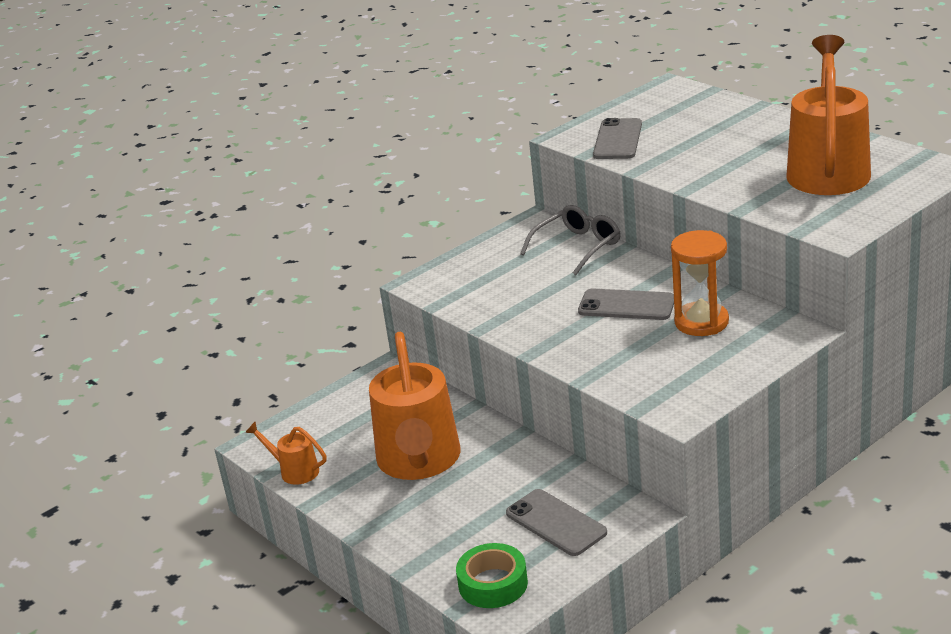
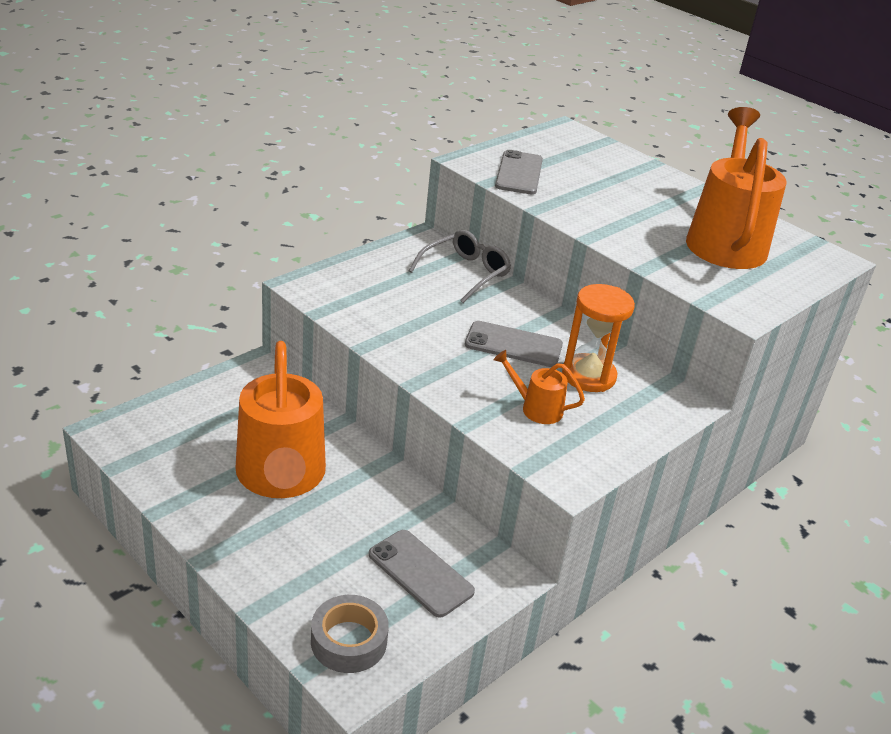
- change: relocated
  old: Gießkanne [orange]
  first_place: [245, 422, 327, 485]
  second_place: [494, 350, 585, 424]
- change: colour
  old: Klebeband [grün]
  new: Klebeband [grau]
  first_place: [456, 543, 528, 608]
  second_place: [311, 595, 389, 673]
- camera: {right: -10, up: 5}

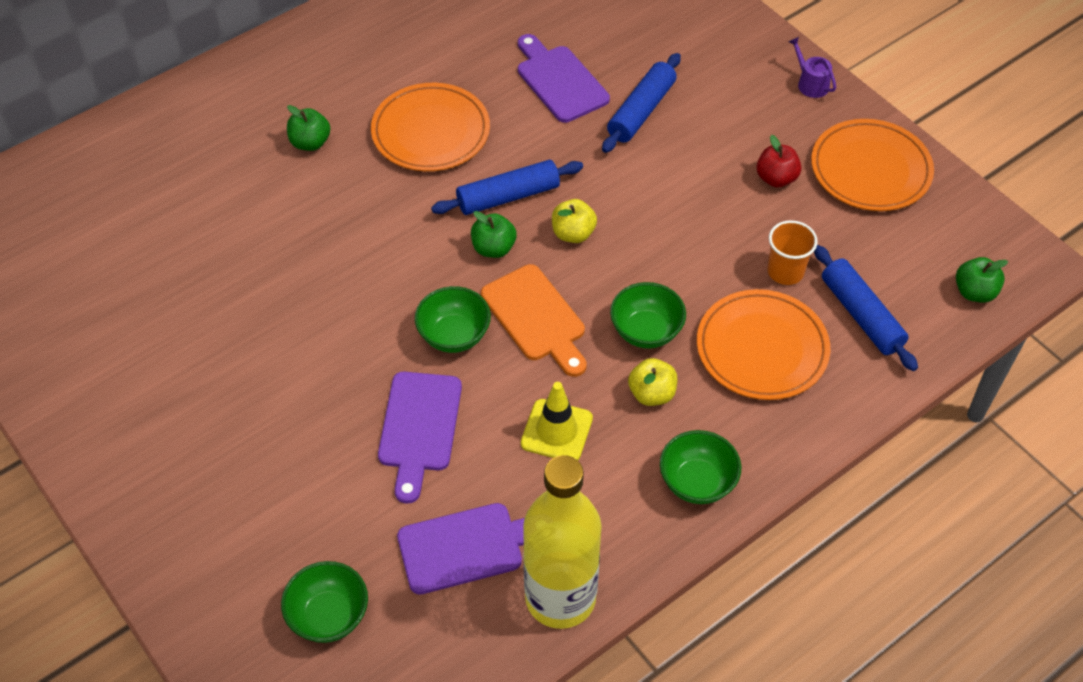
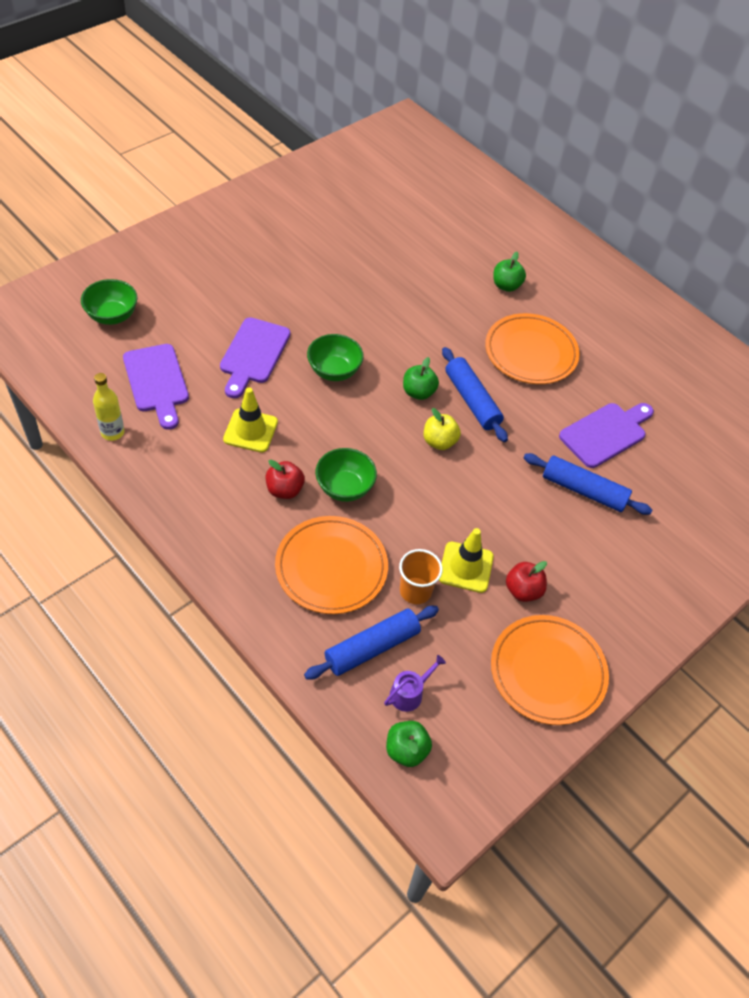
- change: spun
  old: Schneidebrett [lila]
  first_place: [378, 372, 462, 504]
  second_place: [220, 317, 290, 398]
  degrees: -75
- change: missing
  old: Schneidebrett [orange]
  first_place: [481, 264, 587, 377]
- change: size
  old: Flasche [gelb]
  first_place: [523, 455, 602, 629]
  second_place: [93, 373, 124, 441]
  factor: 0.46
- change: colour
  old: Apfel [gelb]
  new: Apfel [rot]
  first_place: [628, 358, 678, 406]
  second_place: [266, 460, 305, 499]
- change: missing
  old: Schüssel [grün]
  first_place: [660, 430, 741, 504]
- change: relocated
  old: Gießkanne [lila]
  first_place: [789, 37, 836, 98]
  second_place: [384, 655, 446, 712]
- change: appeared
  new: Leitkegel [gelb]
  second_place: [439, 528, 494, 593]
- camera: {right: 80, up: 0}

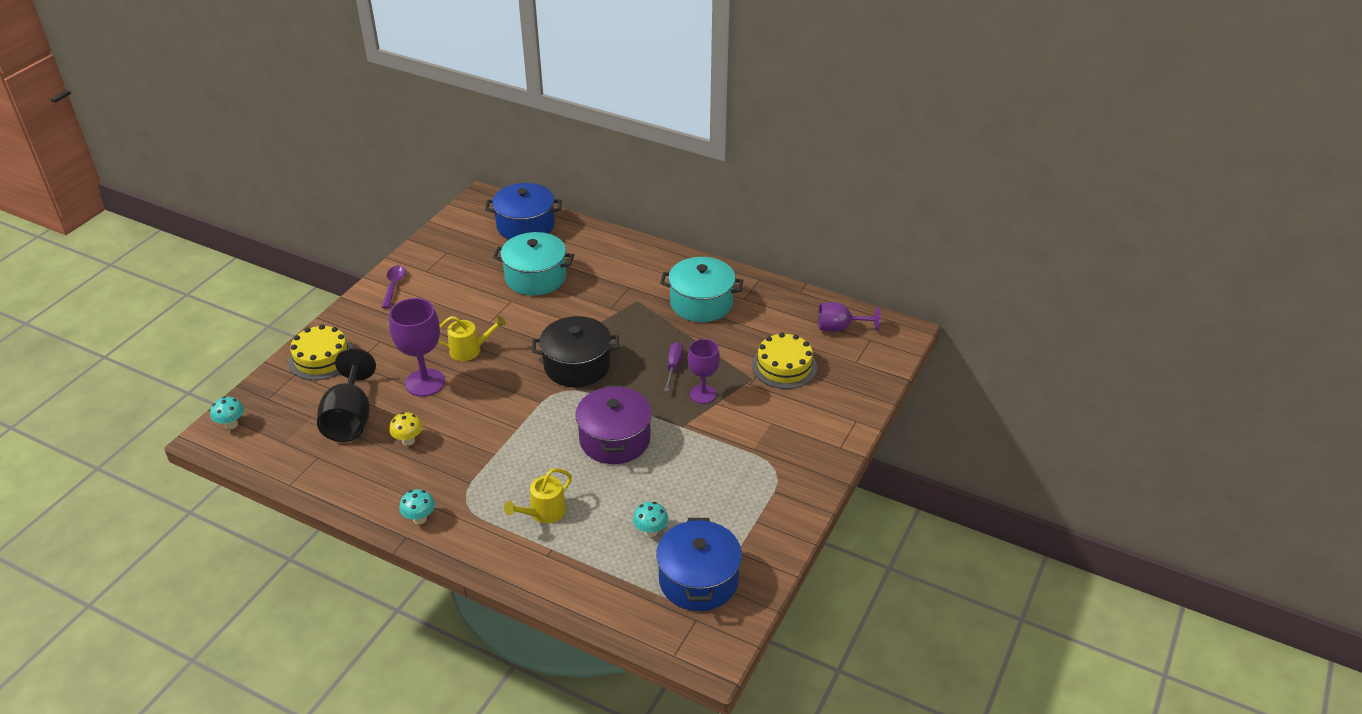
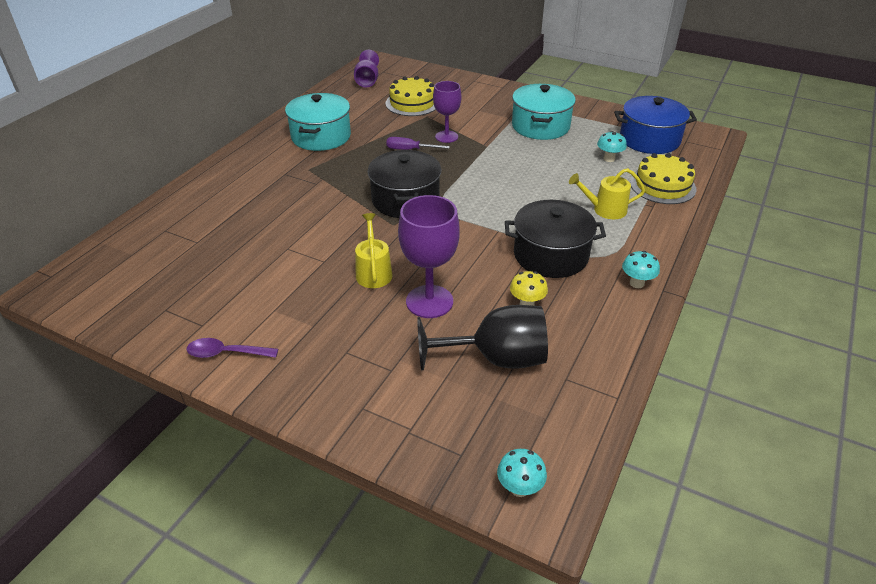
- change: relocated
  old: Kuchen [gelb]
  first_place: [288, 324, 353, 380]
  second_place: [630, 153, 696, 204]
- change: missing
  old: Kochtopf [blau]
  first_place: [485, 183, 562, 240]
- change: relocated
  old: Kochtopf [türkis]
  first_place: [493, 232, 574, 296]
  second_place: [512, 84, 576, 140]
- change: spun
  old: Gießkanne [gelb]
  first_place: [504, 468, 572, 524]
  second_place: [569, 168, 645, 219]
  degrees: 135
- change: missing
  old: Kochtopf [lila]
  first_place: [575, 385, 652, 464]
- change: appeared
  new: Kochtopf [schwarz]
  second_place: [505, 200, 606, 278]
- camera: {right: -90, up: 0}

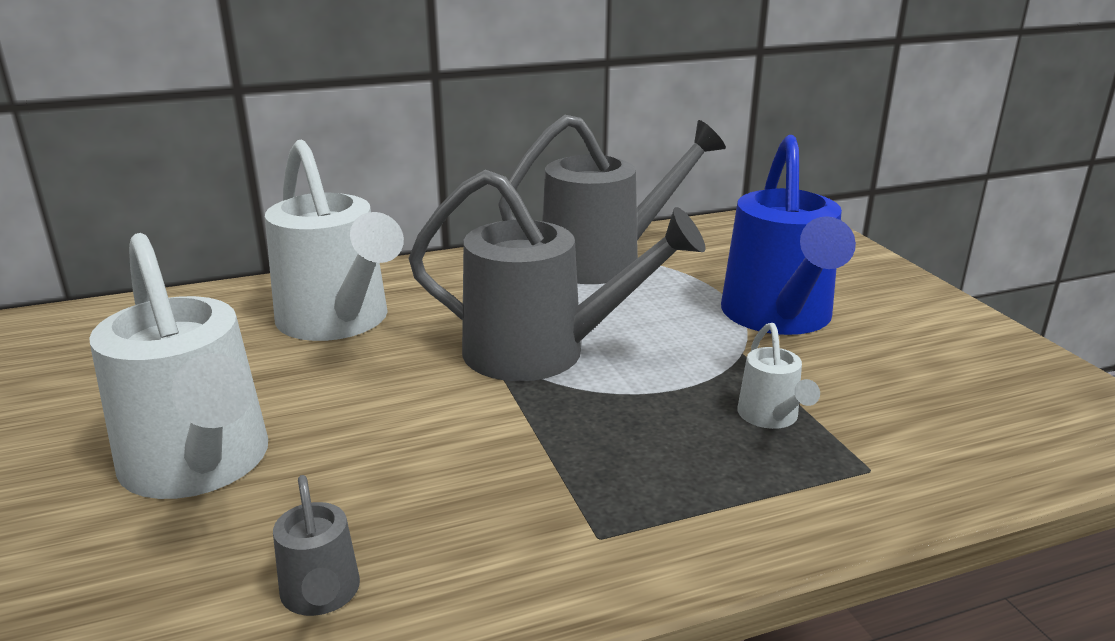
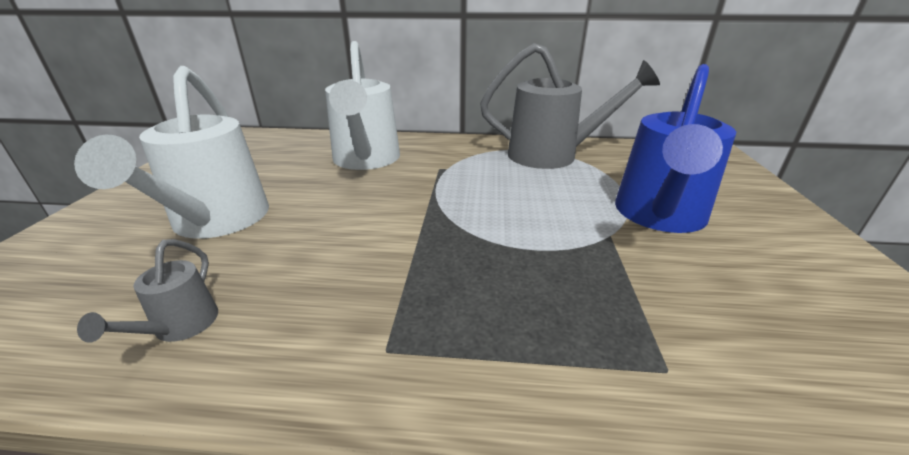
- change: missing
  old: Gießkanne [grau]
  first_place: [409, 169, 705, 381]
- change: missing
  old: Gießkanne [weiß]
  first_place: [737, 323, 820, 429]
- camera: {right: 25, up: 5}

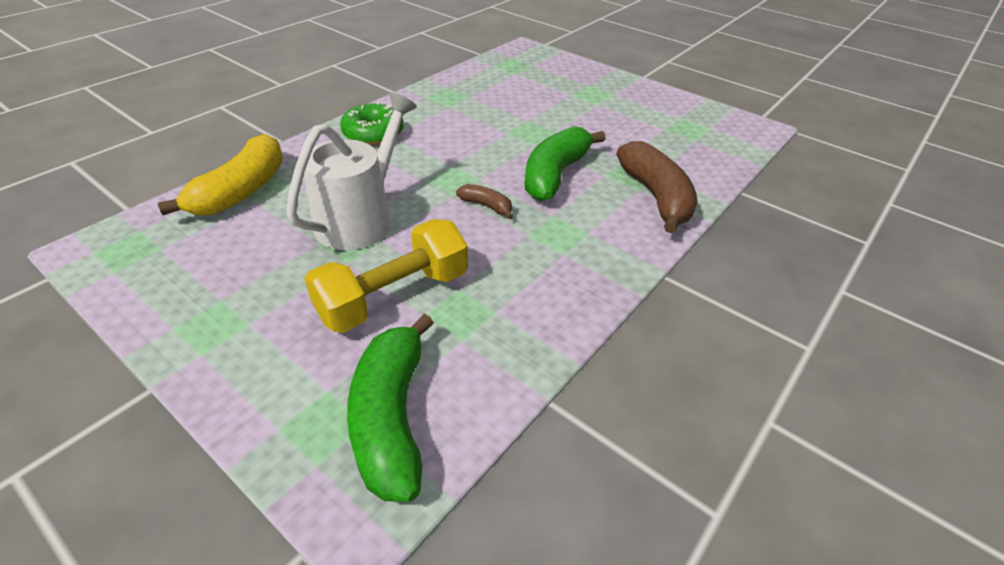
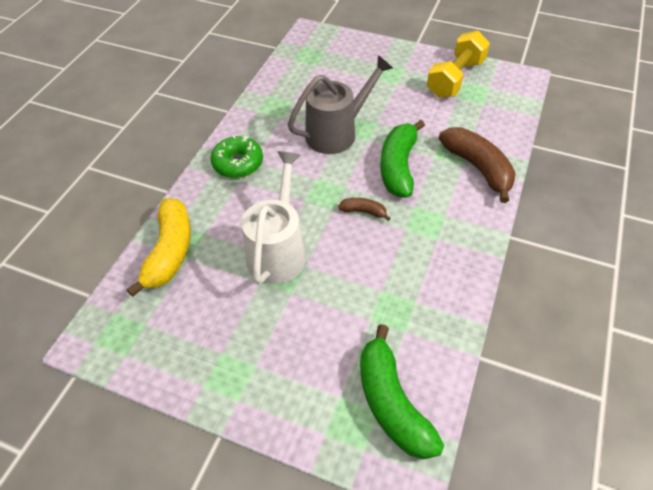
- change: relocated
  old: Hantel [gelb]
  first_place: [304, 219, 468, 333]
  second_place: [427, 31, 490, 98]
- change: appeared
  new: Gießkanne [grau]
  second_place: [288, 55, 393, 154]
- camera: {right: -15, up: 10}

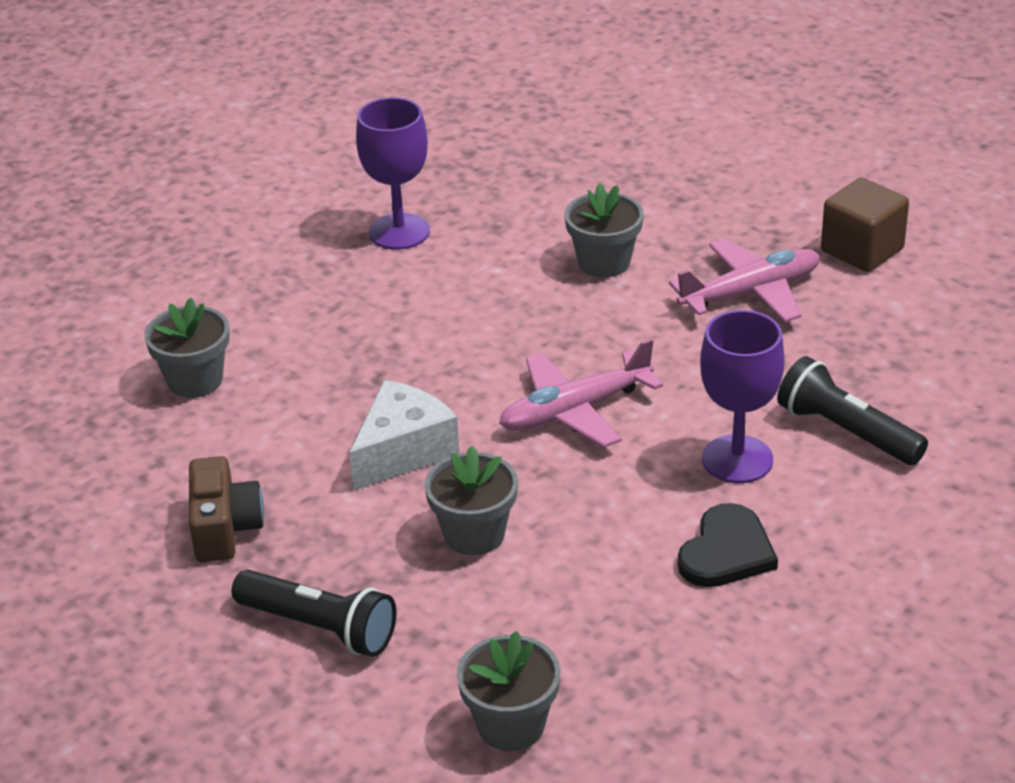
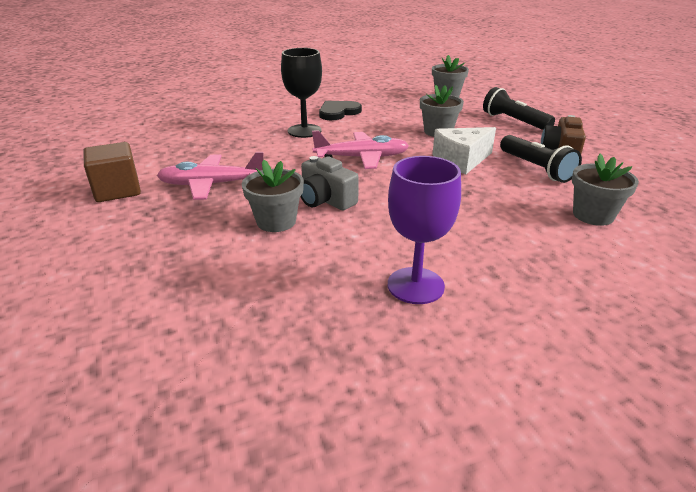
- change: colour
  old: Kelch [lila]
  new: Kelch [schwarz]
  first_place: [700, 310, 785, 483]
  second_place: [281, 48, 322, 138]
- change: relocated
  old: Taschenlampe [schwarz]
  first_place: [777, 356, 928, 465]
  second_place: [500, 135, 582, 183]
- change: appeared
  new: Kamera [grau]
  second_place: [300, 156, 359, 210]
- camera: {right: -160, up: -5}

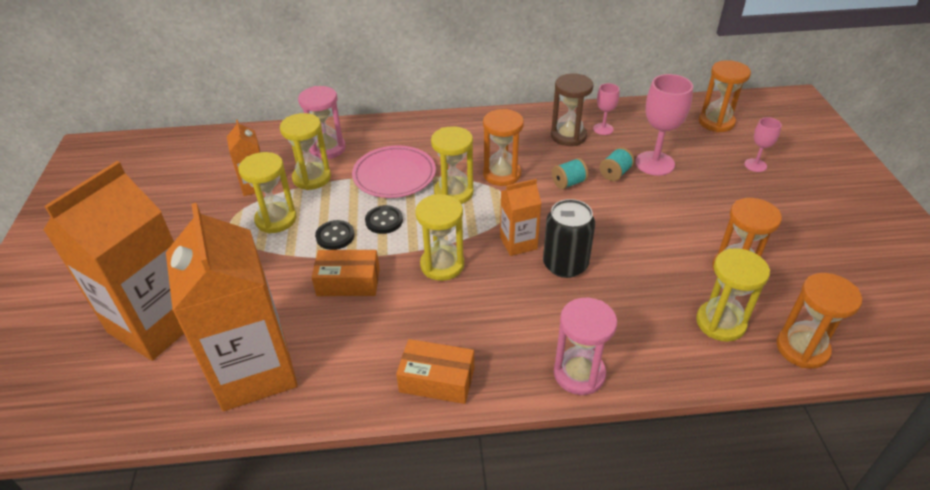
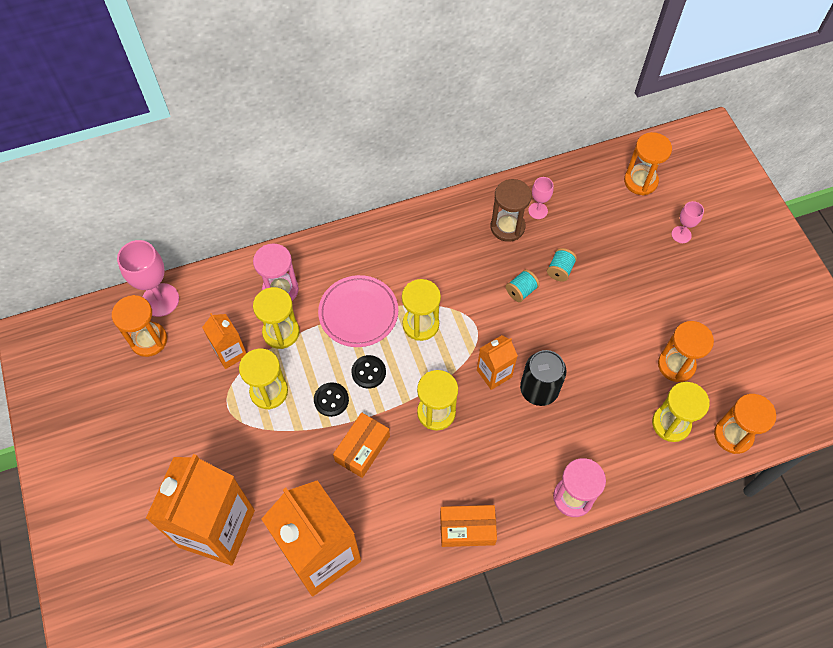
- change: spun
  old: Schachtel [orange]
  first_place: [312, 250, 380, 296]
  second_place: [333, 412, 390, 478]
  degrees: -45
- change: relocated
  old: Sanduhr [orange]
  first_place: [483, 109, 524, 186]
  second_place: [112, 295, 167, 357]
- change: relocated
  old: Kelch [rosa]
  first_place: [635, 74, 693, 176]
  second_place: [117, 240, 179, 317]
- camera: {right: -15, up: 20}

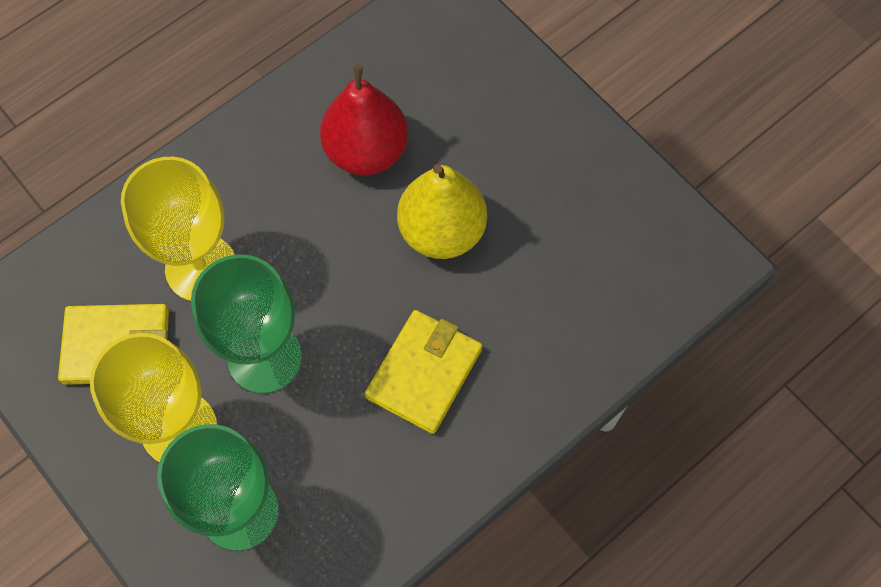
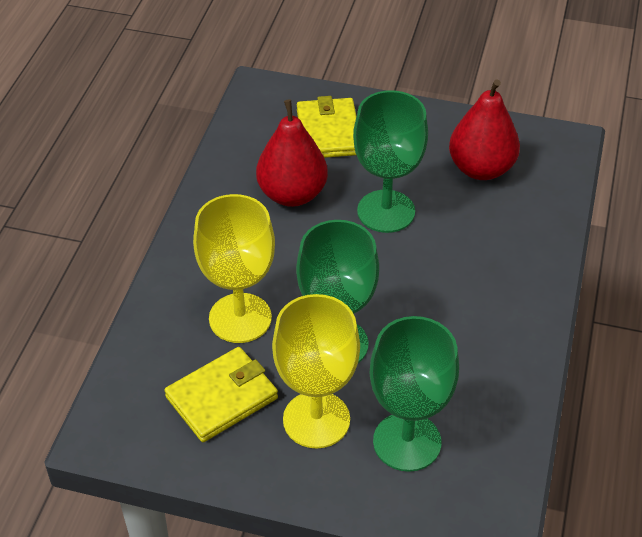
- change: relocated
  old: Geldbörse [gelb]
  first_place: [365, 310, 482, 434]
  second_place: [297, 96, 357, 158]
- change: exchanged
  old: Birne [gelb]
  new: Kelch [grün]
  first_place: [397, 164, 487, 259]
  second_place: [353, 90, 428, 233]
- change: appeared
  new: Birne [rot]
  second_place: [449, 80, 520, 180]
- camera: {right: -35, up: -20}

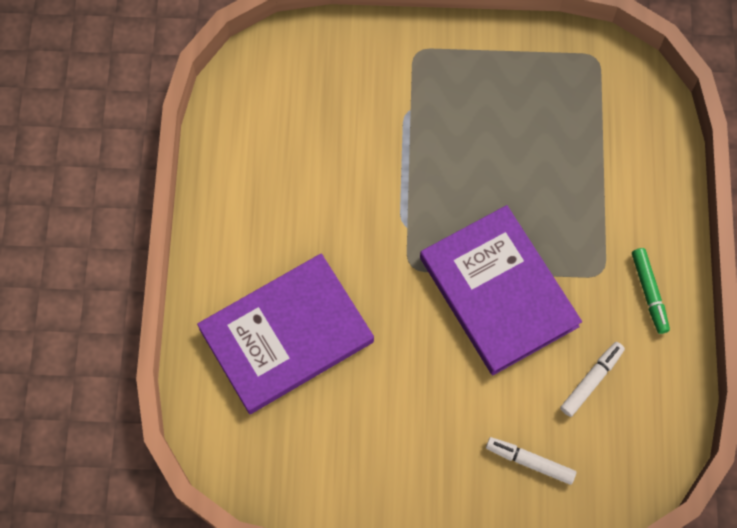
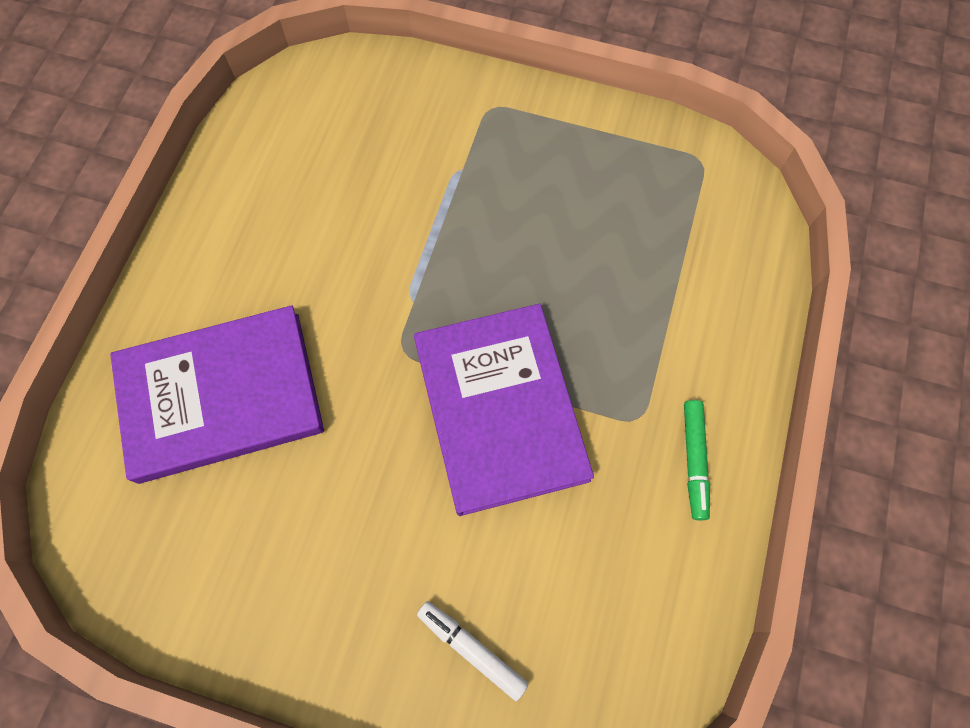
- change: missing
  old: Filzstift [weiß]
  first_place: [560, 342, 625, 417]
- camera: {right: 15, up: 0}

